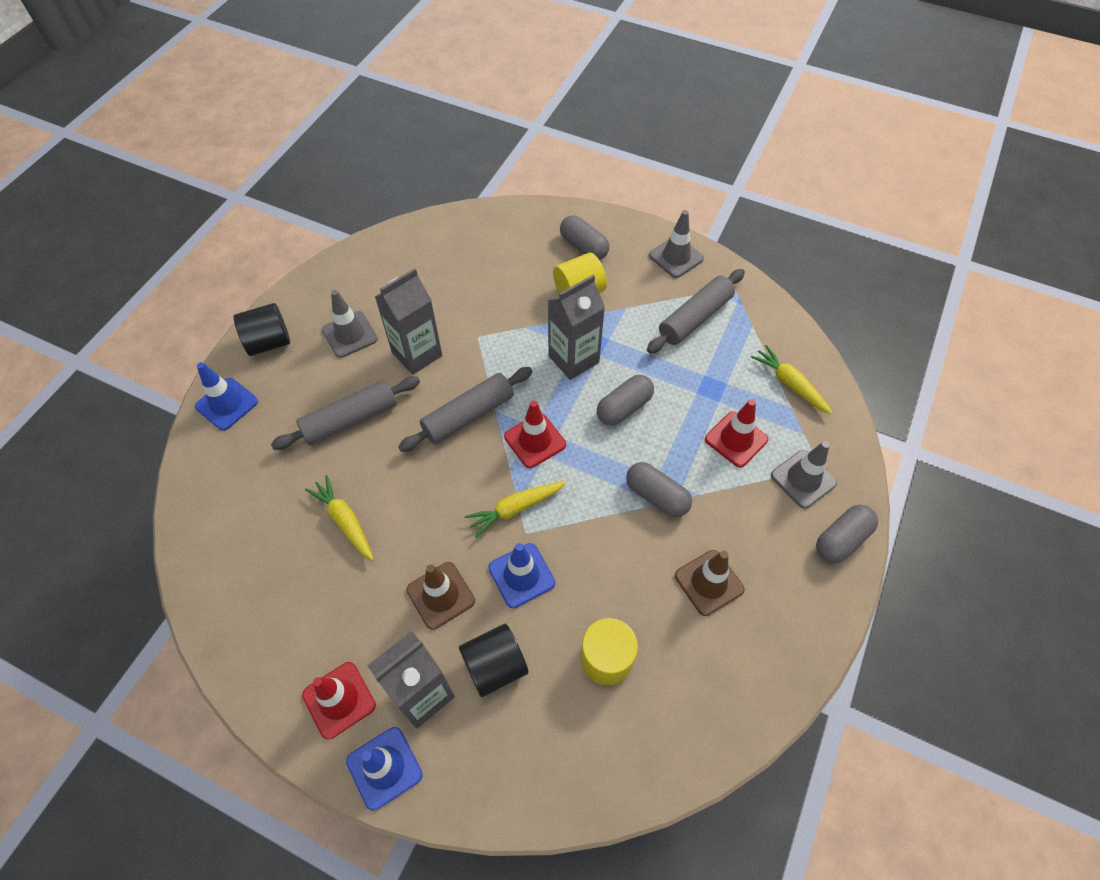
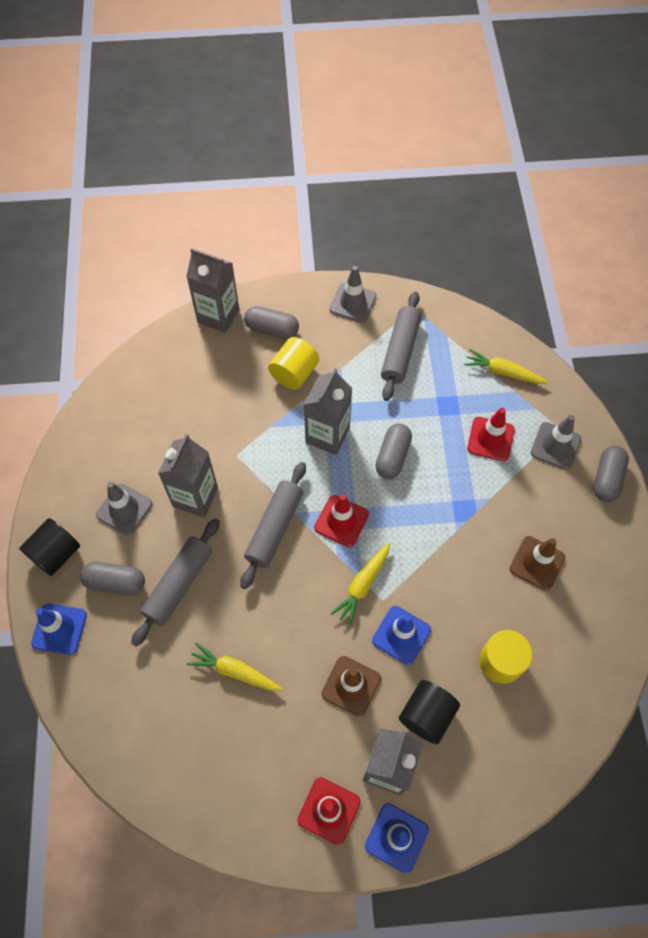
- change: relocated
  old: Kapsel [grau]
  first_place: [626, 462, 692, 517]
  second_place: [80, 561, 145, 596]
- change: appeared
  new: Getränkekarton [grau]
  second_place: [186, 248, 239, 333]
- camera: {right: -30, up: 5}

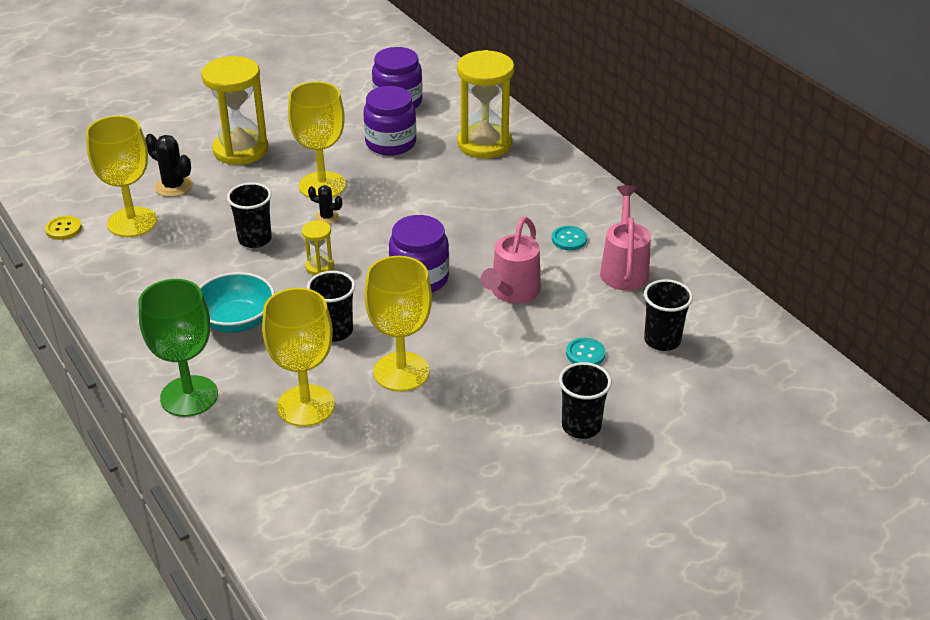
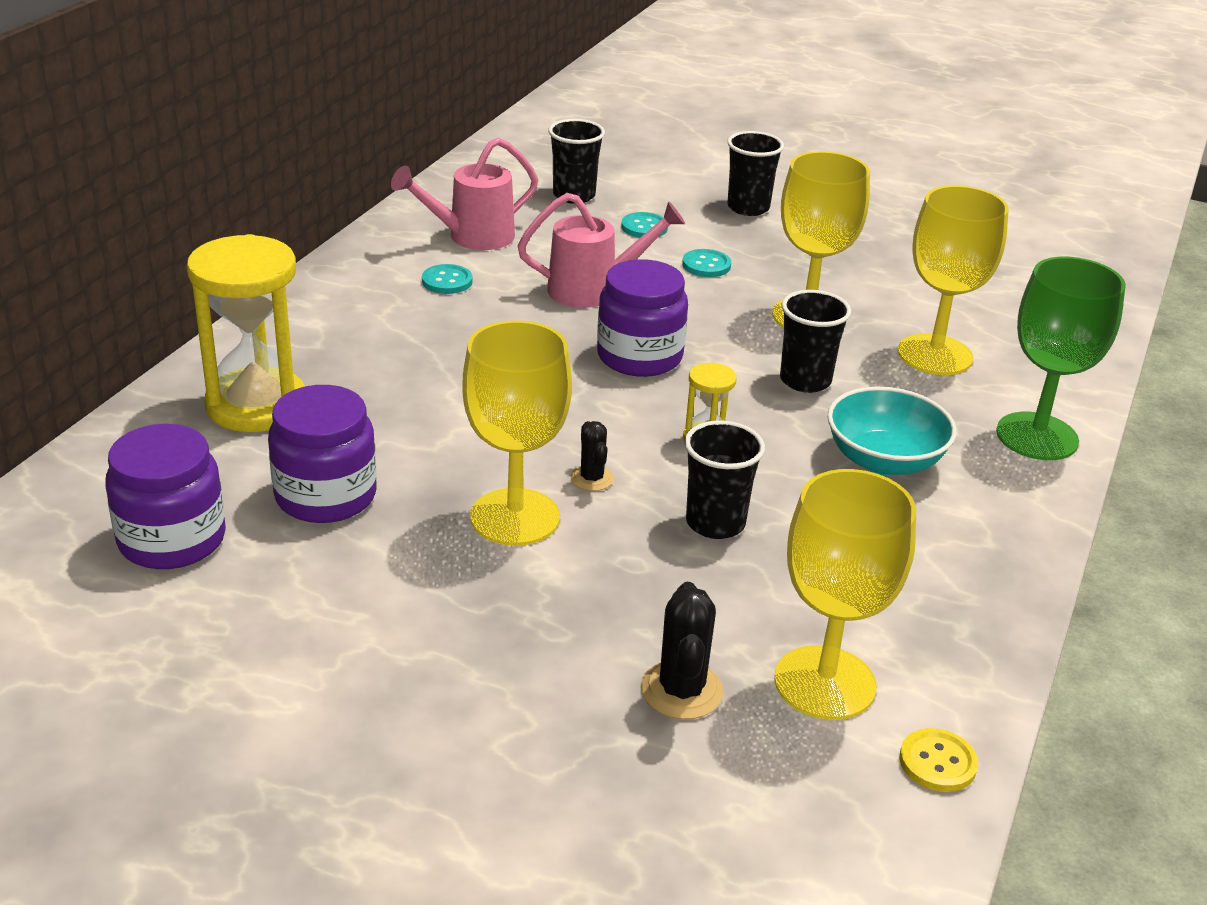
- change: missing
  old: Sanduhr [gelb]
  first_place: [201, 56, 268, 165]
- change: appeared
  new: Knopf [türkis]
  second_place: [682, 249, 731, 277]
- camera: {right: -125, up: -5}

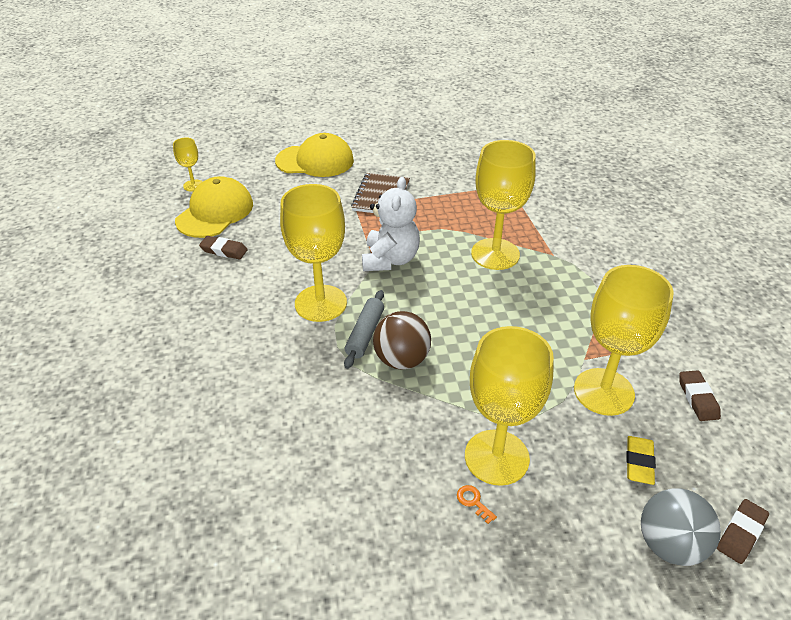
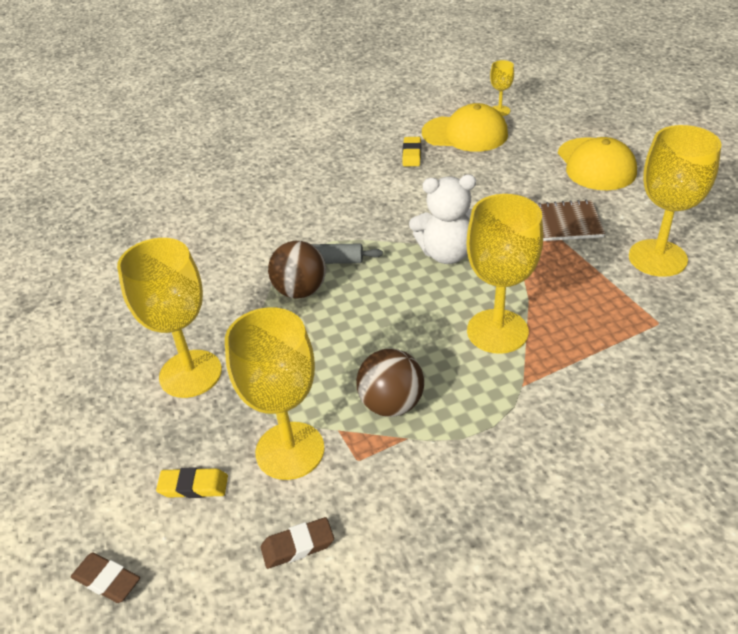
- change: colour
  old: Radiergummi [braun]
  new: Radiergummi [gelb]
  first_place: [199, 236, 248, 259]
  second_place: [402, 137, 421, 166]
- change: relocated
  old: Kelch [gelb]
  first_place: [280, 184, 347, 322]
  second_place: [629, 125, 721, 277]
- change: missing
  old: Schlüssel [orange]
  first_place: [457, 485, 497, 524]
- change: missing
  old: Ball [grau]
  first_place: [641, 488, 721, 566]
- change: appeared
  new: Ball [braun]
  second_place: [356, 349, 424, 417]
- camera: {right: 80, up: 0}

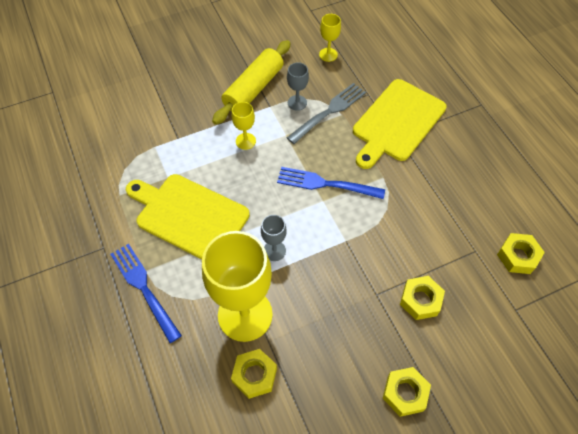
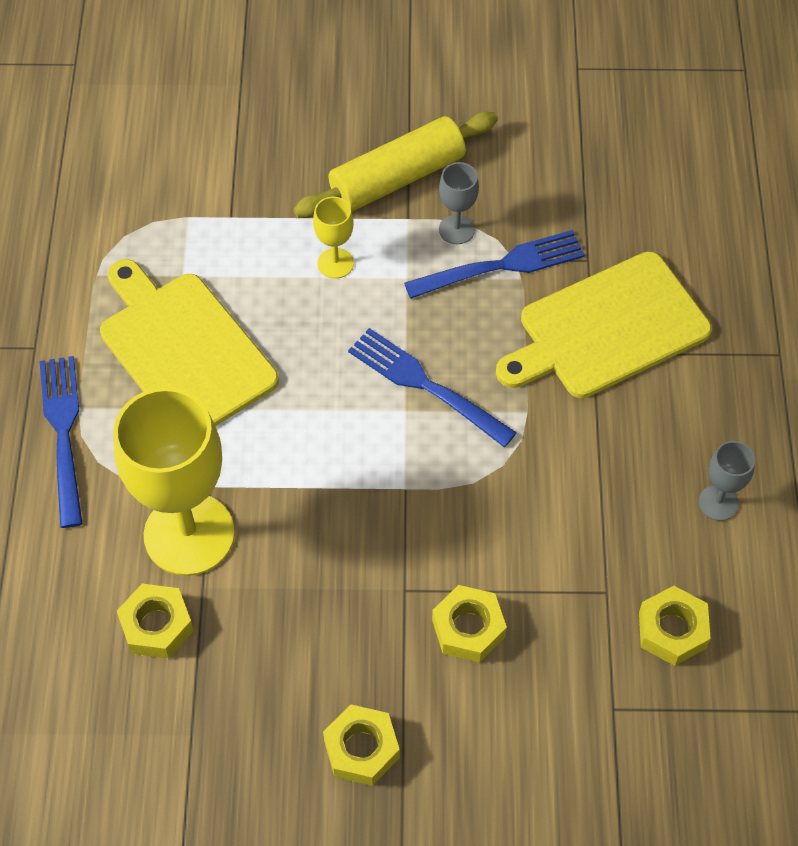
- change: relocated
  old: Kelch [grau]
  first_place: [261, 215, 287, 261]
  second_place: [699, 441, 755, 521]
- change: colour
  old: Gabel [grau]
  new: Gabel [blau]
  first_place: [287, 83, 366, 144]
  second_place: [404, 230, 585, 299]
- change: missing
  old: Kelch [gelb]
  first_place: [319, 14, 341, 62]
- camera: {right: 25, up: 0}

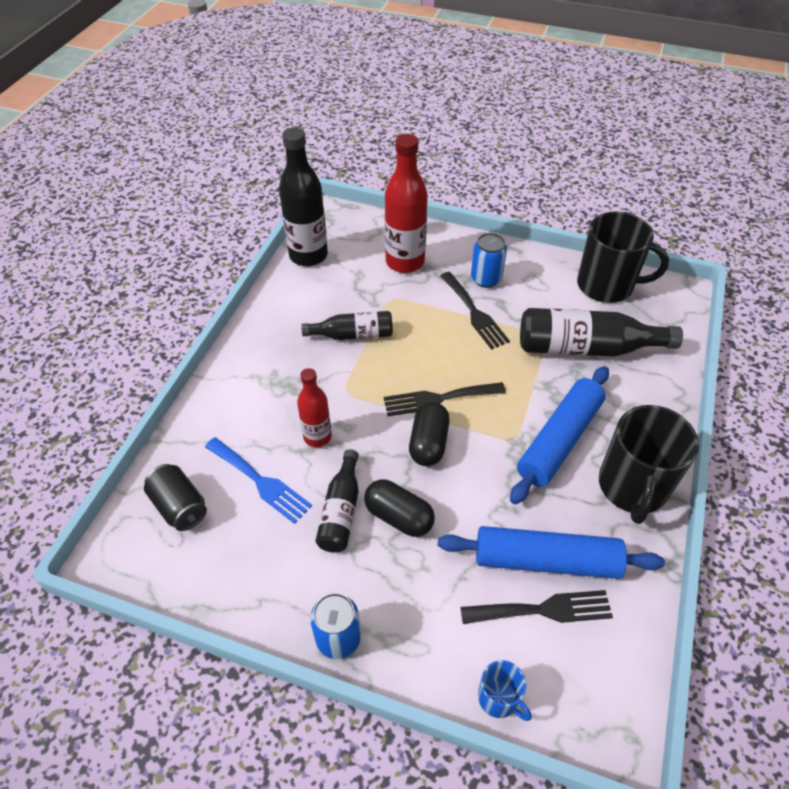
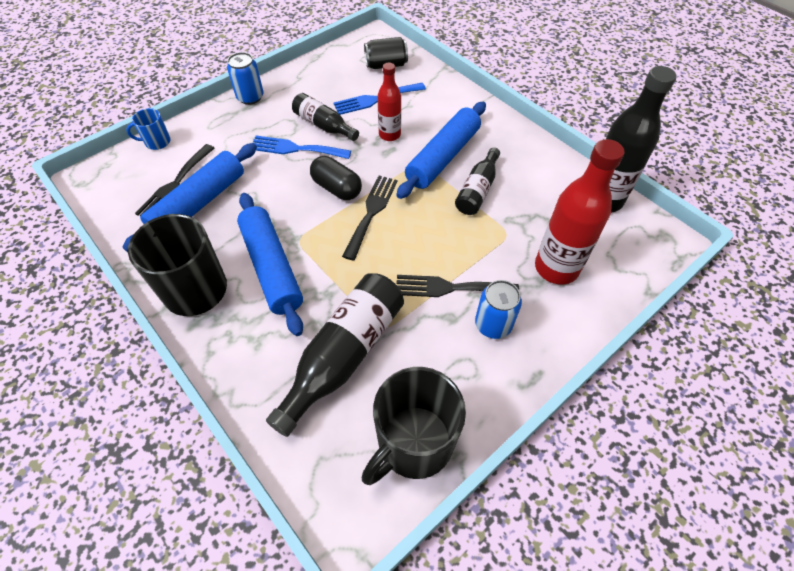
- change: exchanged
  old: Kapsel [schwarz]
  new: Gabel [blau]
  first_place: [364, 479, 435, 537]
  second_place: [253, 136, 351, 159]
- change: appeared
  new: Nudelholz [blau]
  second_place: [396, 102, 486, 199]
- camera: {right: 120, up: 5}

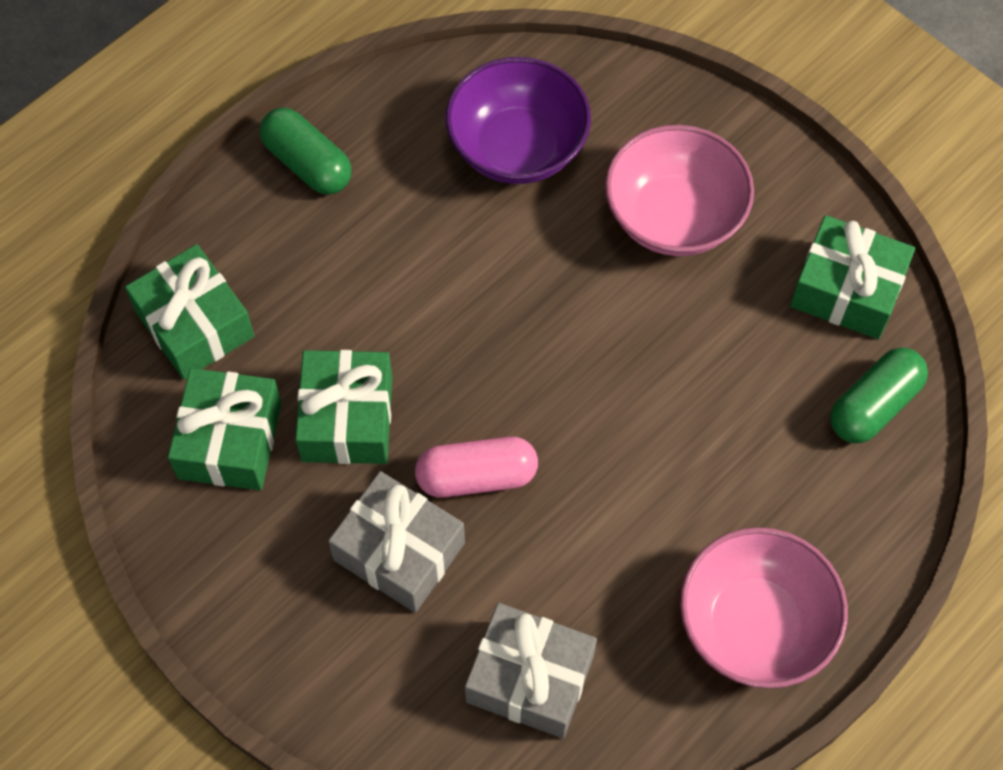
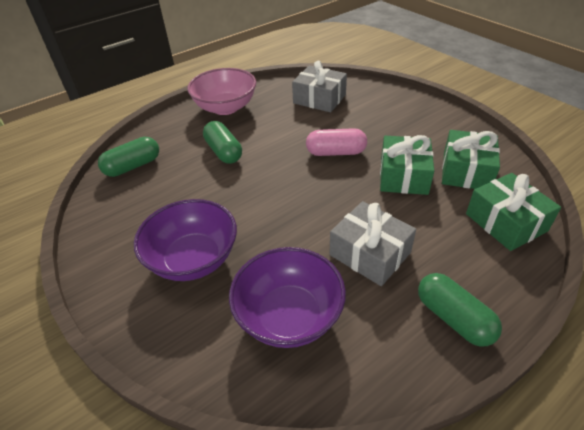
- change: relocated
  old: Geschenk [grau]
  first_place: [328, 471, 465, 613]
  second_place: [330, 201, 416, 286]
- change: colour
  old: Schüssel [rosa]
  new: Schüssel [lila]
  first_place: [605, 125, 754, 256]
  second_place: [134, 199, 237, 281]
- change: missing
  old: Geschenk [grün]
  first_place: [790, 215, 915, 339]
- change: appeared
  new: Kapsel [grün]
  second_place: [203, 121, 242, 164]
- camera: {right: -170, up: -20}

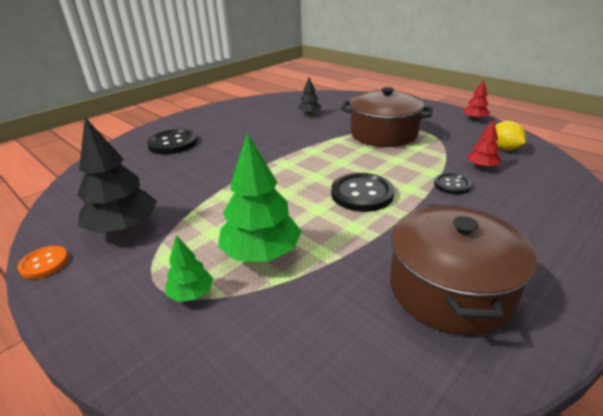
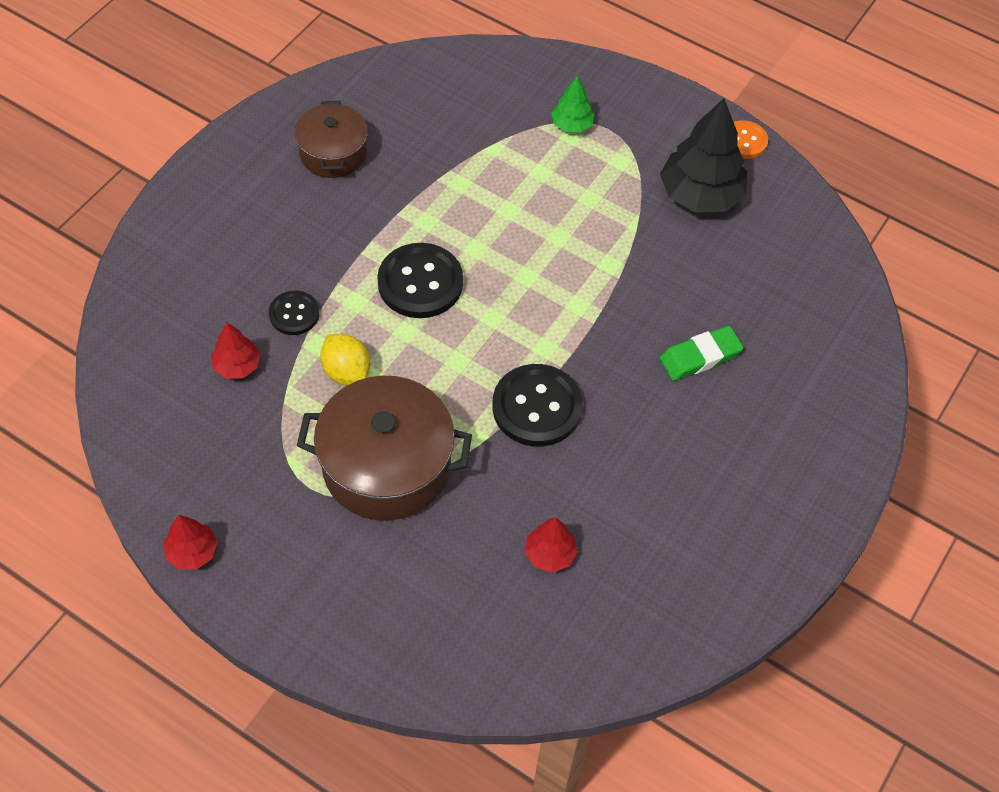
- change: relocated
  old: Knopf [schwarz]
  first_place: [147, 129, 197, 155]
  second_place: [492, 364, 583, 447]
- change: missing
  old: Baum [grün]
  first_place: [218, 133, 302, 262]
- change: colour
  old: Baum [schwarz]
  new: Baum [rot]
  first_place: [299, 77, 321, 115]
  second_place: [525, 517, 578, 573]
- change: size
  old: Kochtopf [braun]
  first_place: [390, 205, 537, 335]
  second_place: [294, 101, 368, 178]
  factor: 0.61
- change: relocated
  old: Zitrone [gelb]
  first_place: [495, 121, 526, 150]
  second_place: [320, 334, 371, 386]
- change: appeared
  new: Radiergummi [grün]
  second_place: [659, 326, 744, 381]
- camera: {right: 165, up: 25}

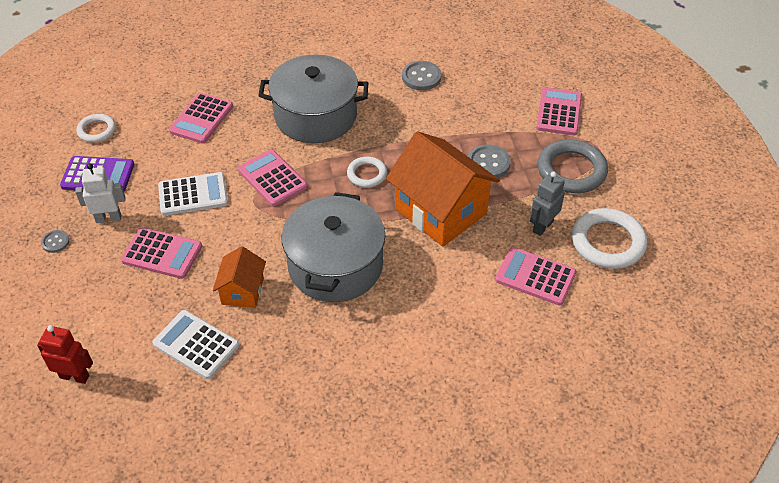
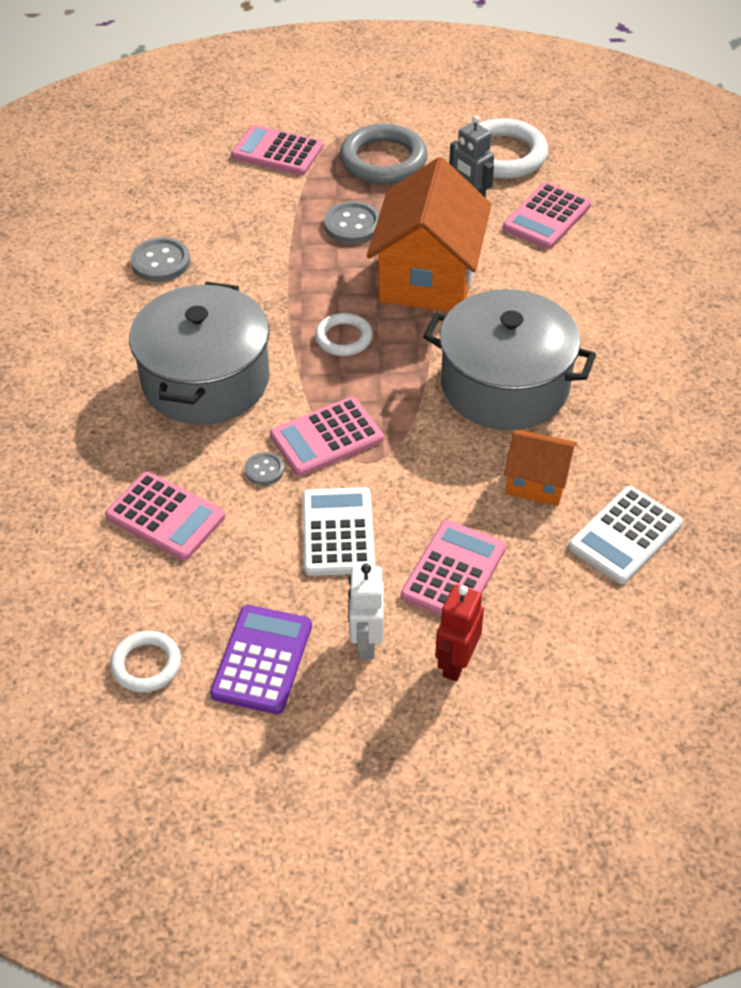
- change: relocated
  old: Roboter [rot]
  first_place: [37, 325, 93, 384]
  second_place: [435, 585, 484, 682]
- change: relocated
  old: Knopf [grau]
  first_place: [41, 230, 70, 253]
  second_place: [245, 452, 284, 485]
- change: spun
  old: Haus [orange]
  first_place: [386, 131, 500, 247]
  second_place: [367, 157, 491, 312]
  degrees: -45
- camera: {right: -80, up: 0}

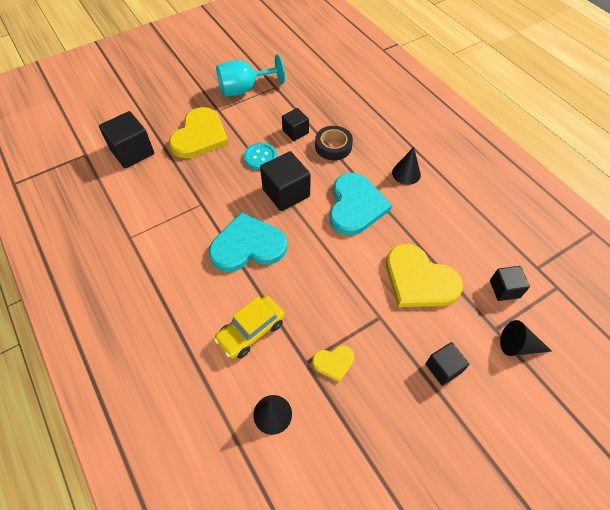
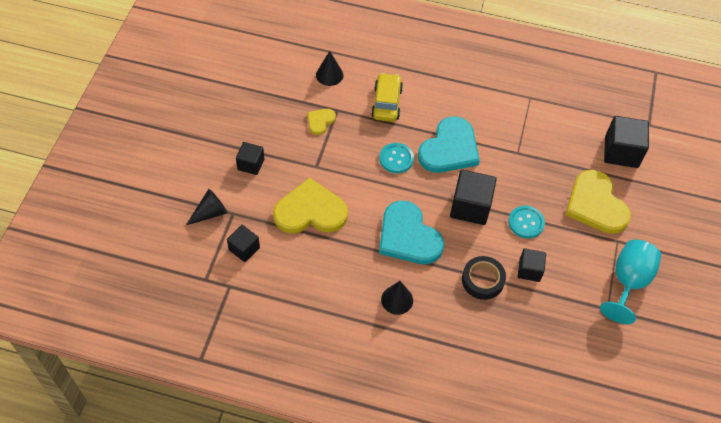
- change: appeared
  new: Knopf [türkis]
  second_place: [379, 143, 414, 173]
- camera: {right: 135, up: 0}

